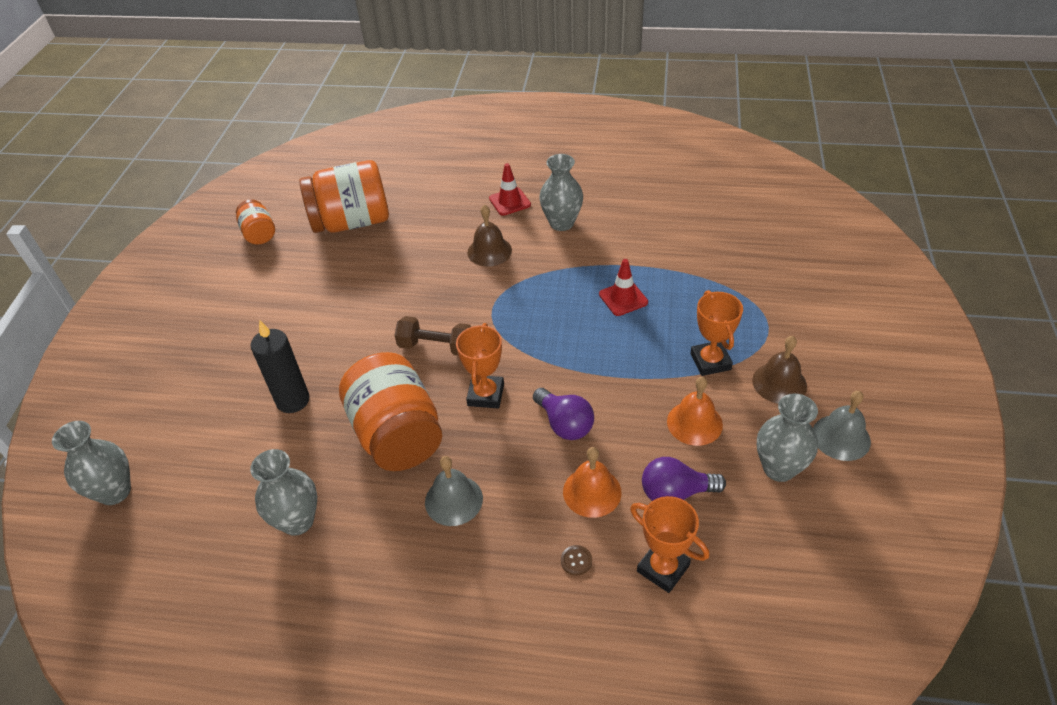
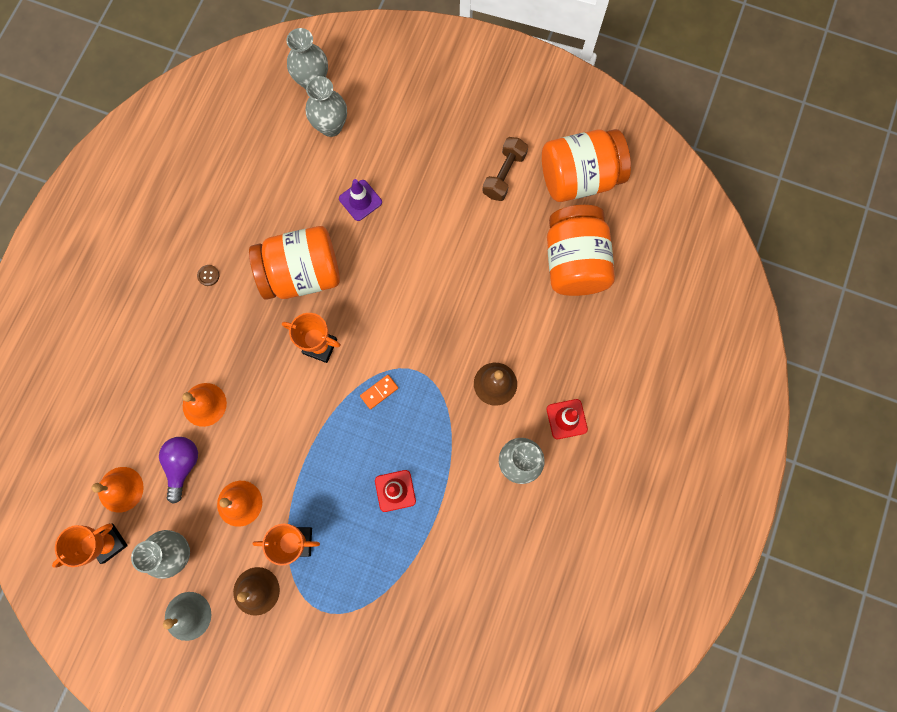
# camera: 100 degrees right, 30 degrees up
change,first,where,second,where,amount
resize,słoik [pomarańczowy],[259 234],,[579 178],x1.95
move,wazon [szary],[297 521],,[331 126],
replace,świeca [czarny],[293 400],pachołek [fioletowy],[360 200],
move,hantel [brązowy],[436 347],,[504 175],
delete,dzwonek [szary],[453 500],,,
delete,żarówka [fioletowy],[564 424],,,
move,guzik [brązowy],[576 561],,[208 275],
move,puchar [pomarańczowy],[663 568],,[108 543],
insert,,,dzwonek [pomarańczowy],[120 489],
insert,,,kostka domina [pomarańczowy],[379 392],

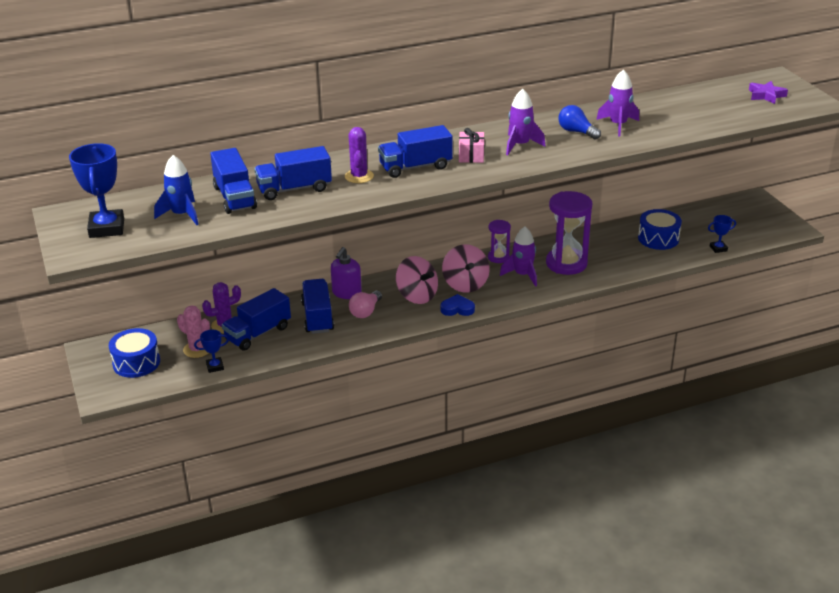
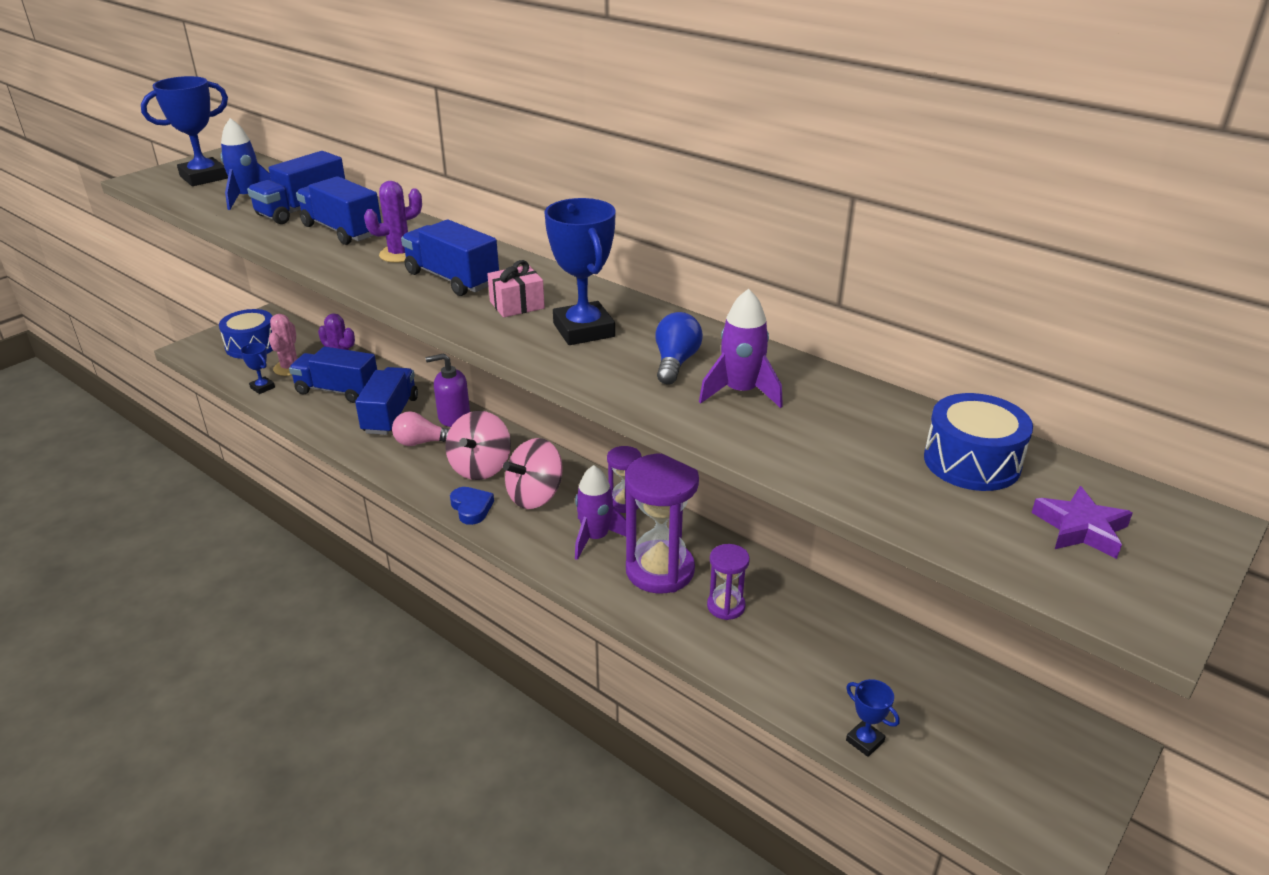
# camera: 60 degrees right, 0 degrees up
change,first,where,second,where,amount
rotate,ciężarówka [niebieski],[317 317],,[390 415],45 degrees counterclockwise
replace,rakieta [fioletowy],[520 145],puchar [niebieski],[584 330],
move,bęben [niebieski],[658 238],,[971 462],
insert,,,klepsydra [fioletowy],[726 606],

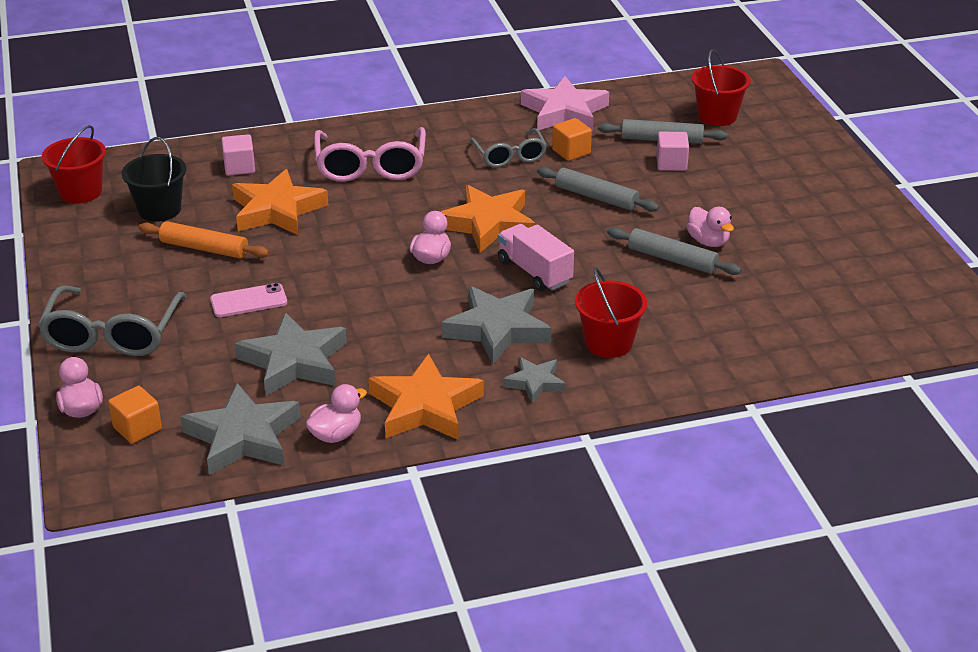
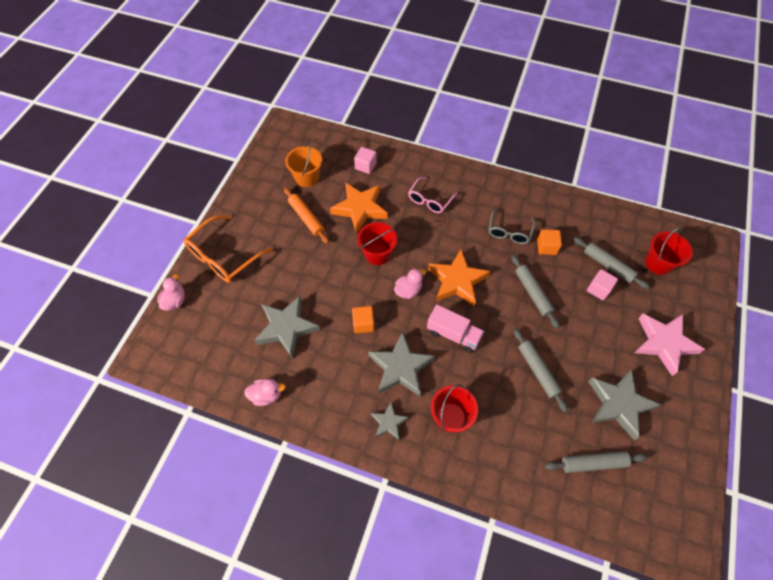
# camera: 35 degrees right, 25 degrees up
change,first,where,second,where,amount
recolor,okulary [szary],[113 334],okulary [pomarańczowy],[224 256],
move,wiadro [czerwony],[80 192],,[377 254],
move,sześcian [pomarańczowy],[137 428],,[363 324],
recolor,wiadro [czarny],[159 210],wiadro [pomarańczowy],[307 177],
move,gwiazda [szary],[243 437],,[619 404],
delete,telefon [różowy],[248 301],,,
resize,okulary [różowy],[370 166],,[430 200],x0.63
delete,gwiazda [pomarańczowy],[425 406],,,
rotate,ciężarówka [różowy],[534 272],,[453 334],120 degrees clockwise
move,gwiazda [różowy],[564 112],,[664 343],
delete,kaczka [różowy],[708 242],,,
insert,,,wałek do ciasta [szary],[593 463],

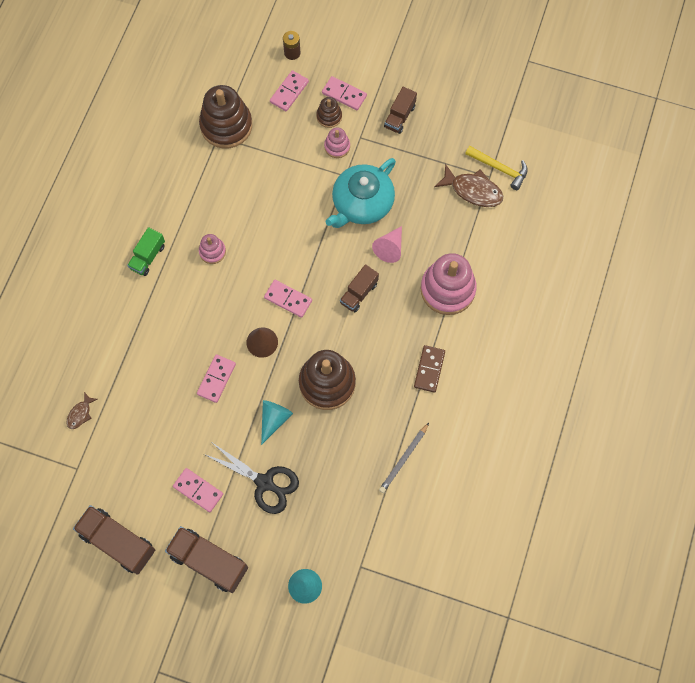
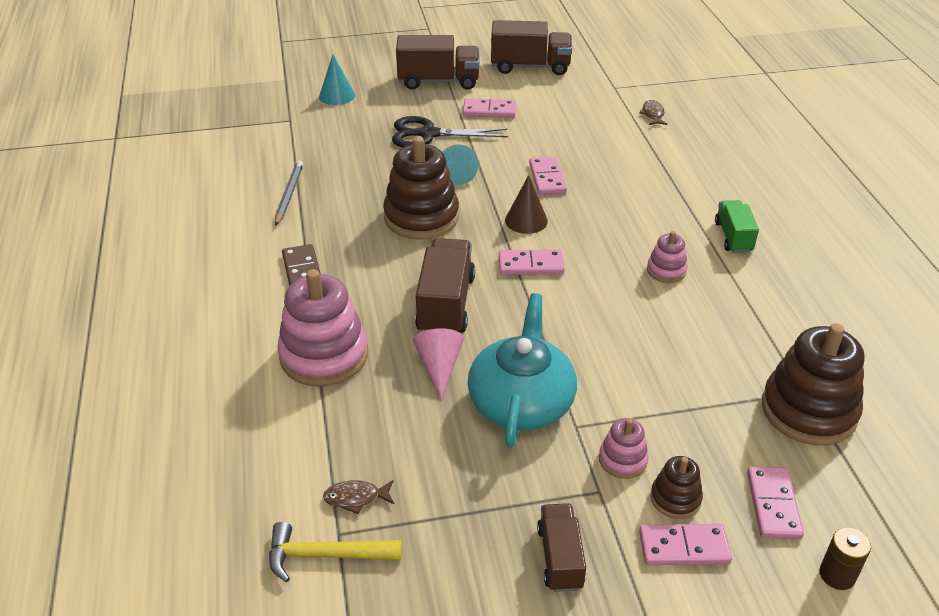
# camera: 150 degrees right, 30 degrees down
change,first,where,second,where,amount
resize,ciężarówka [brązowy],[359 293],,[446 304],x1.64
resize,ryba [brązowy],[473 190],,[356 498],x0.54

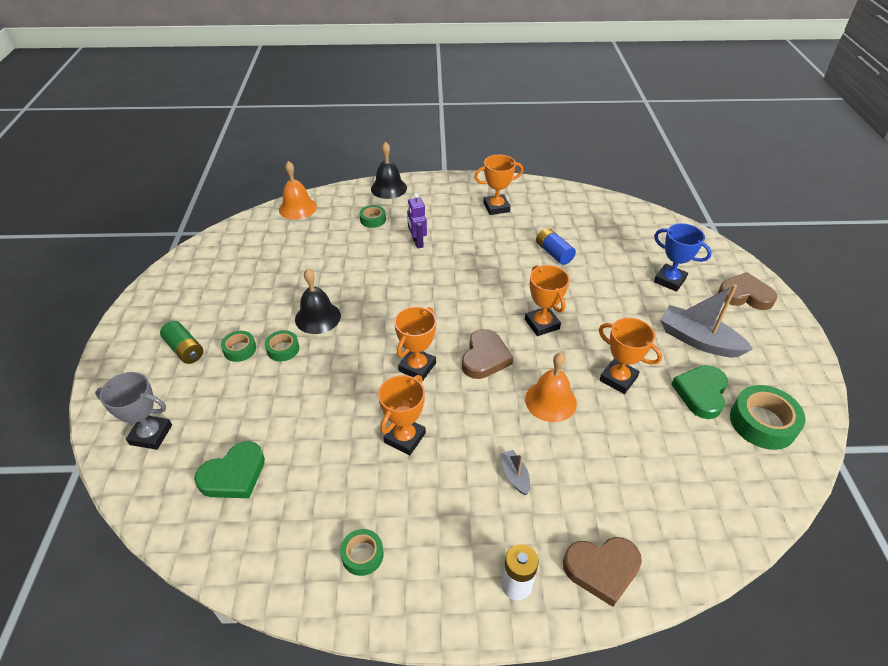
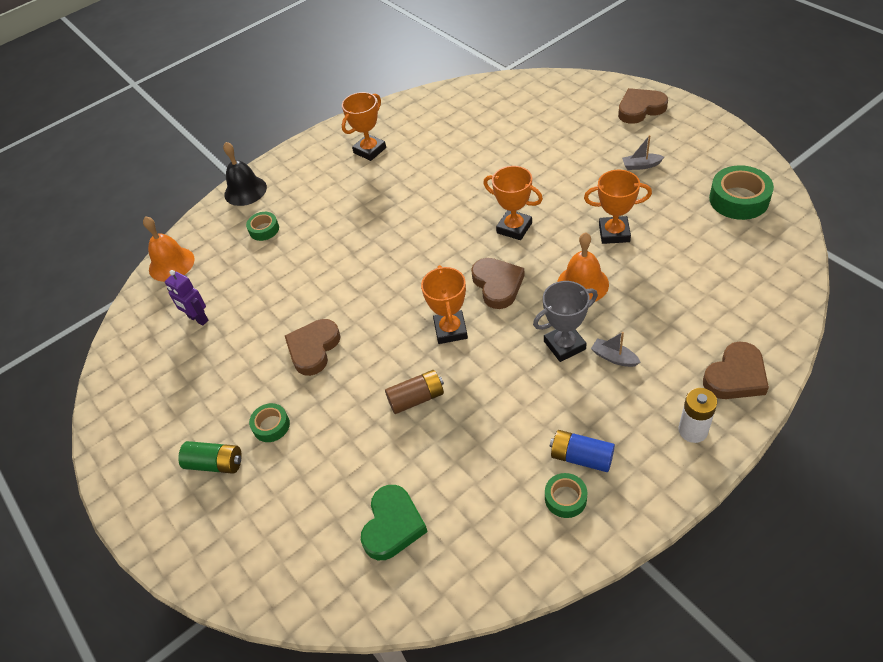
# camera: 30 degrees left, 5 degrees up
change,first,where,second,where,amount
move,puchar [szary],[151 435],,[564 345],
delete,taśma klejąca [zielony],[283 349],,,
replace,dzwonek [czarny],[318 317],serce [brązowy],[313 349],
delete,puchar [pomarańczowy],[405 438],,,
move,robot [fioletowy],[417 242],,[198 319],
move,bateria [niebieski],[553 253],,[581 457],
delete,puchar [niebieski],[669 280],,,
resize,łódka [szary],[698 340],,[641 165],x0.48
delete,serce [zielony],[701 393],,,
insert,,,bateria [brązowy],[416 398],

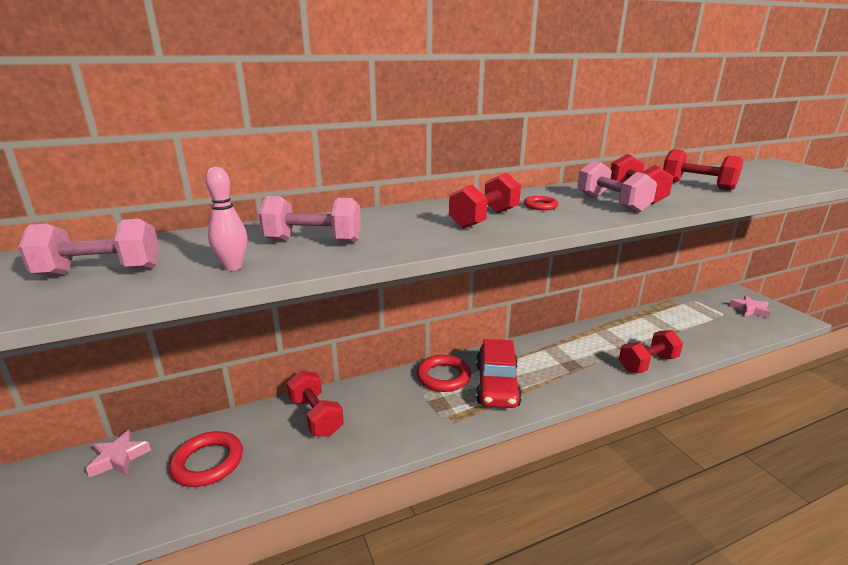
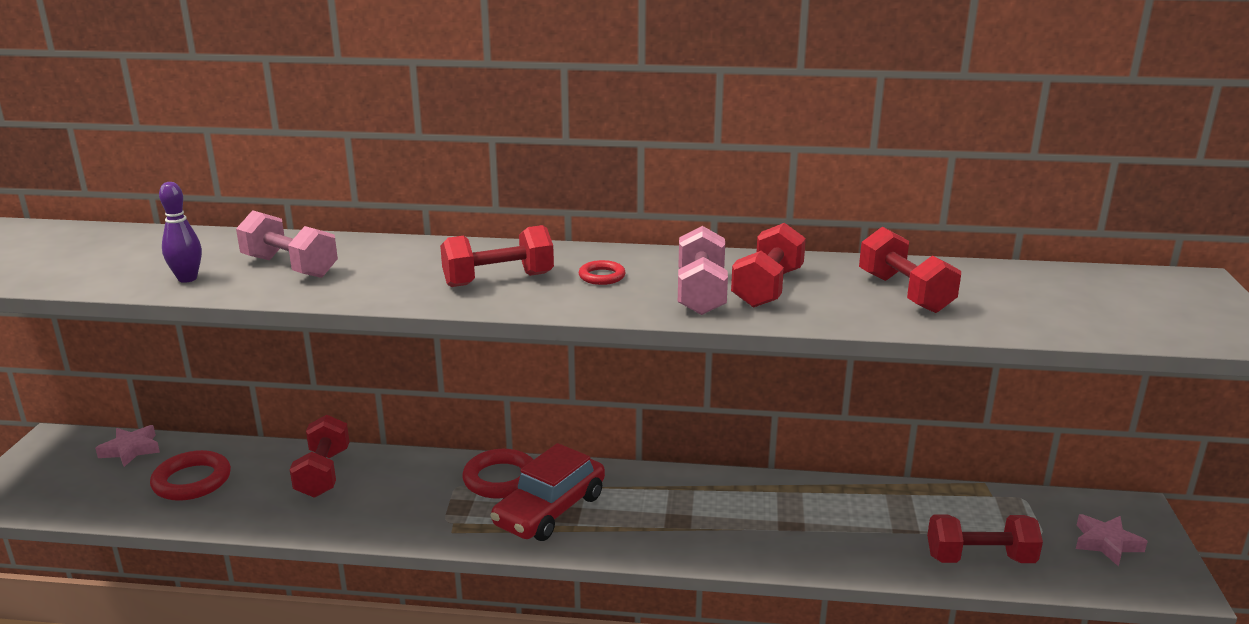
# camera: 30 degrees right, 0 degrees up
change,first,where,second,where,amount
delete,hantel [różowy],[101 271],,,
recolor,kręgiel [różowy],[233 267],kręgiel [fioletowy],[187 279],
move,hantel [czerwony],[647 364],,[980 558],

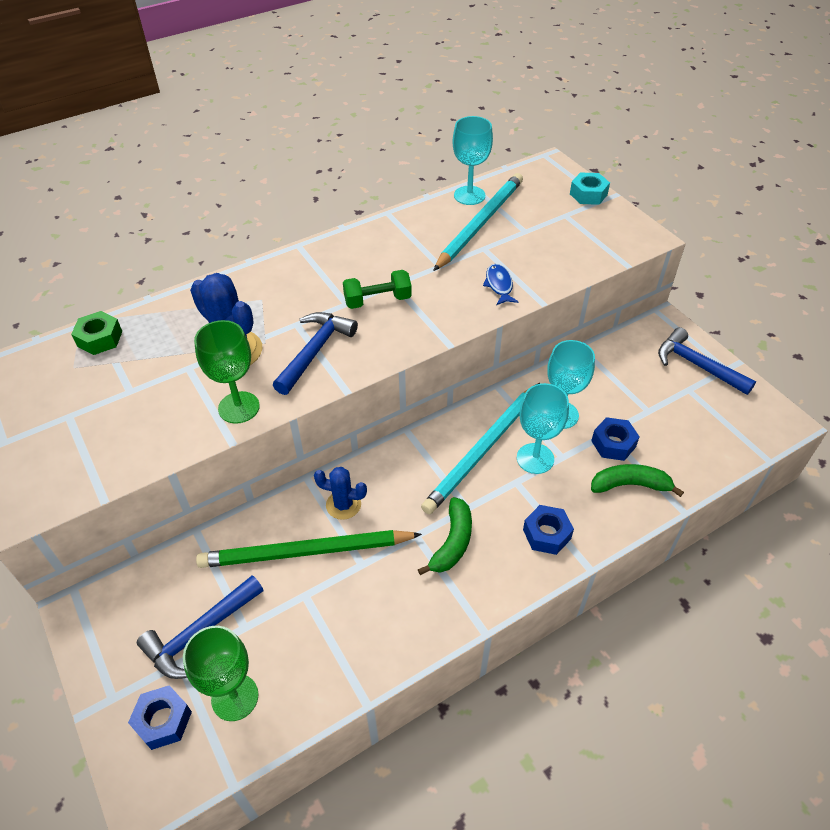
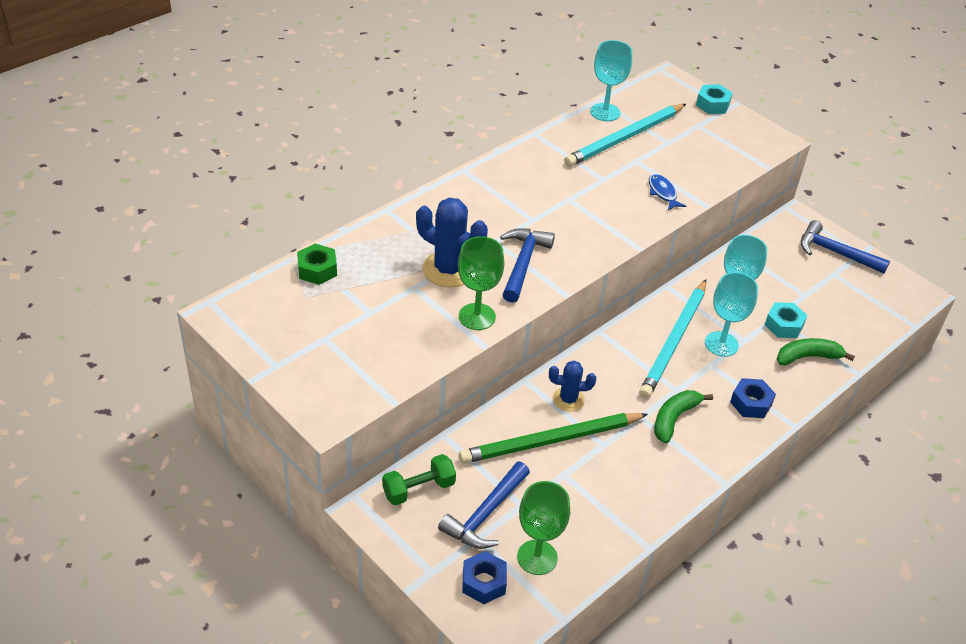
# camera: 15 degrees left, 5 degrees down
change,first,where,second,where,amount
move,hantel [zielony],[377 300],,[418 489],
rotate,banan [zielony],[452 542],,[674 419],150 degrees counterclockwise
rotate,ołówek [turkusowy],[480 223],,[625 138],150 degrees counterclockwise
recolor,nakrętka [niebieski],[613 444],nakrętka [turkusowy],[783 325],

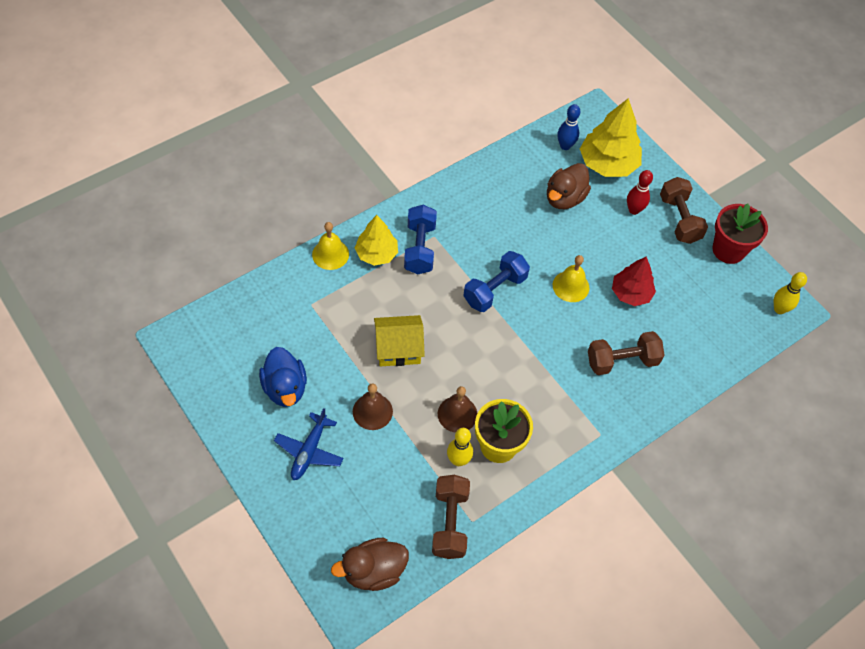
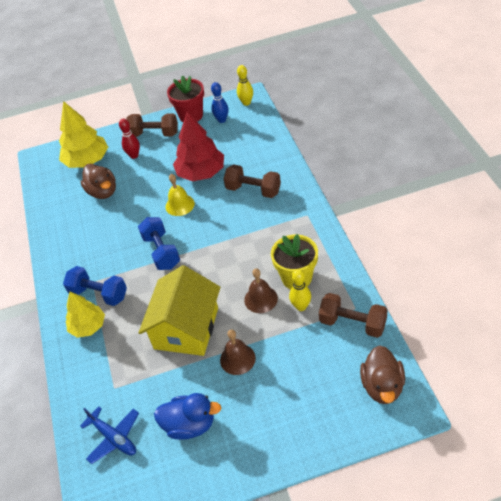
# camera: 60 degrees left, 10 degrees down
change,first,where,second,where,amount
move,samolot [niebieski],[309 451],,[114 438],
delete,dzwonek [żółty],[330 254],,,
resize,domek [żółty],[398 348],,[186 328],x1.58
move,kręgiel [niebieski],[565 146],,[222 120],
rotate,hantel [brązowy],[622 361],,[253 190],75 degrees counterclockwise
resize,drzewko [czerwony],[631 293],,[201 173],x1.54

